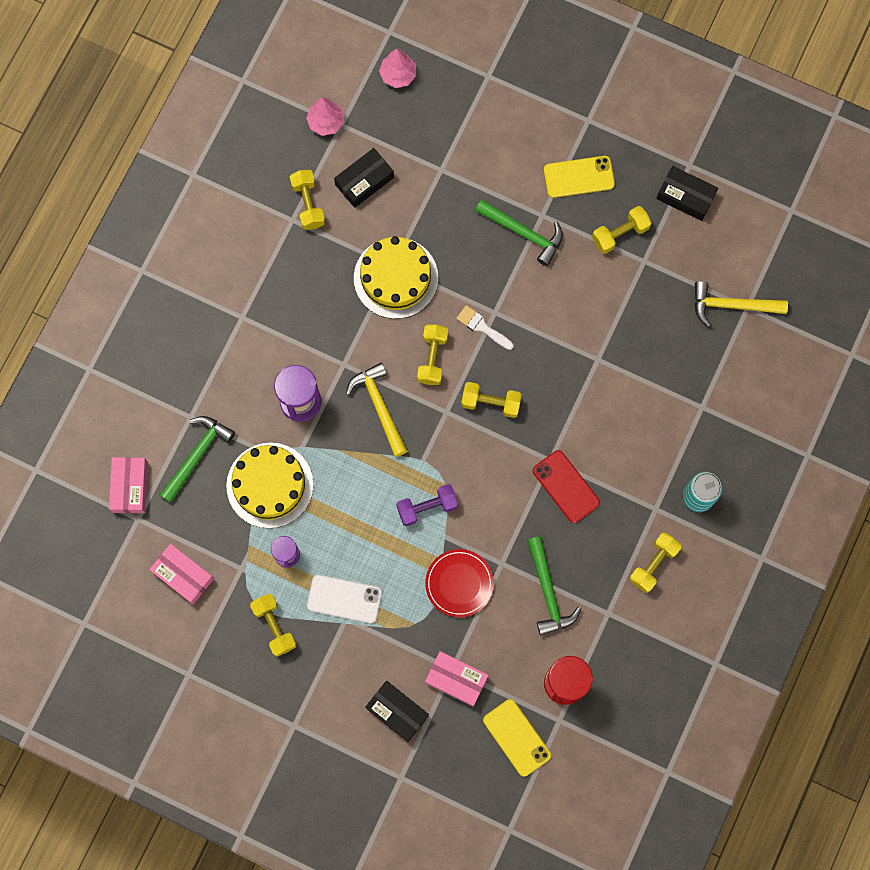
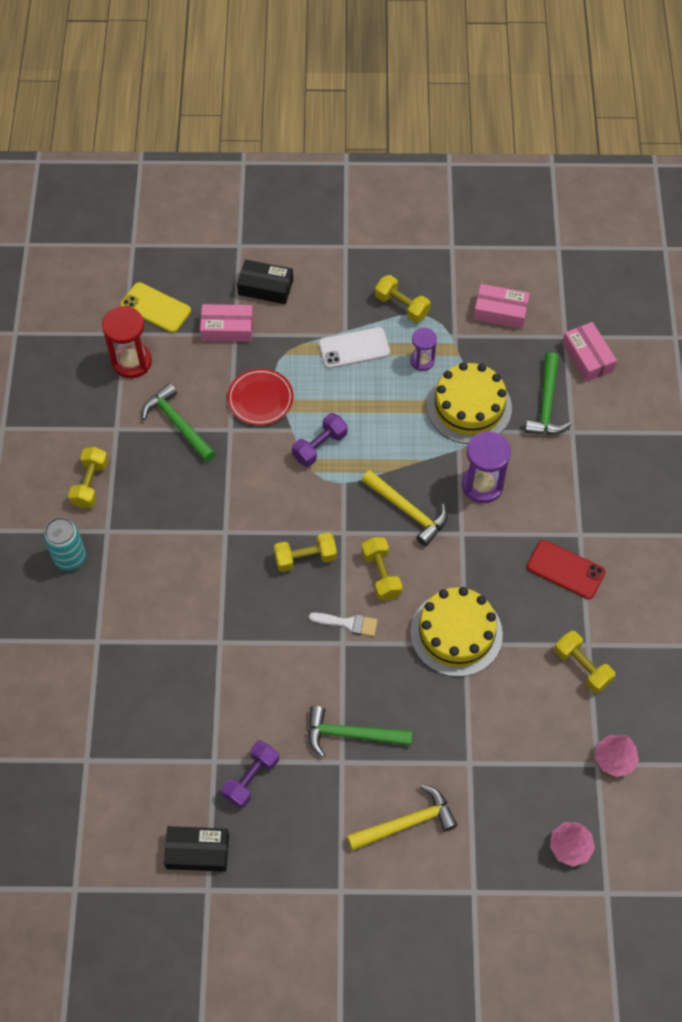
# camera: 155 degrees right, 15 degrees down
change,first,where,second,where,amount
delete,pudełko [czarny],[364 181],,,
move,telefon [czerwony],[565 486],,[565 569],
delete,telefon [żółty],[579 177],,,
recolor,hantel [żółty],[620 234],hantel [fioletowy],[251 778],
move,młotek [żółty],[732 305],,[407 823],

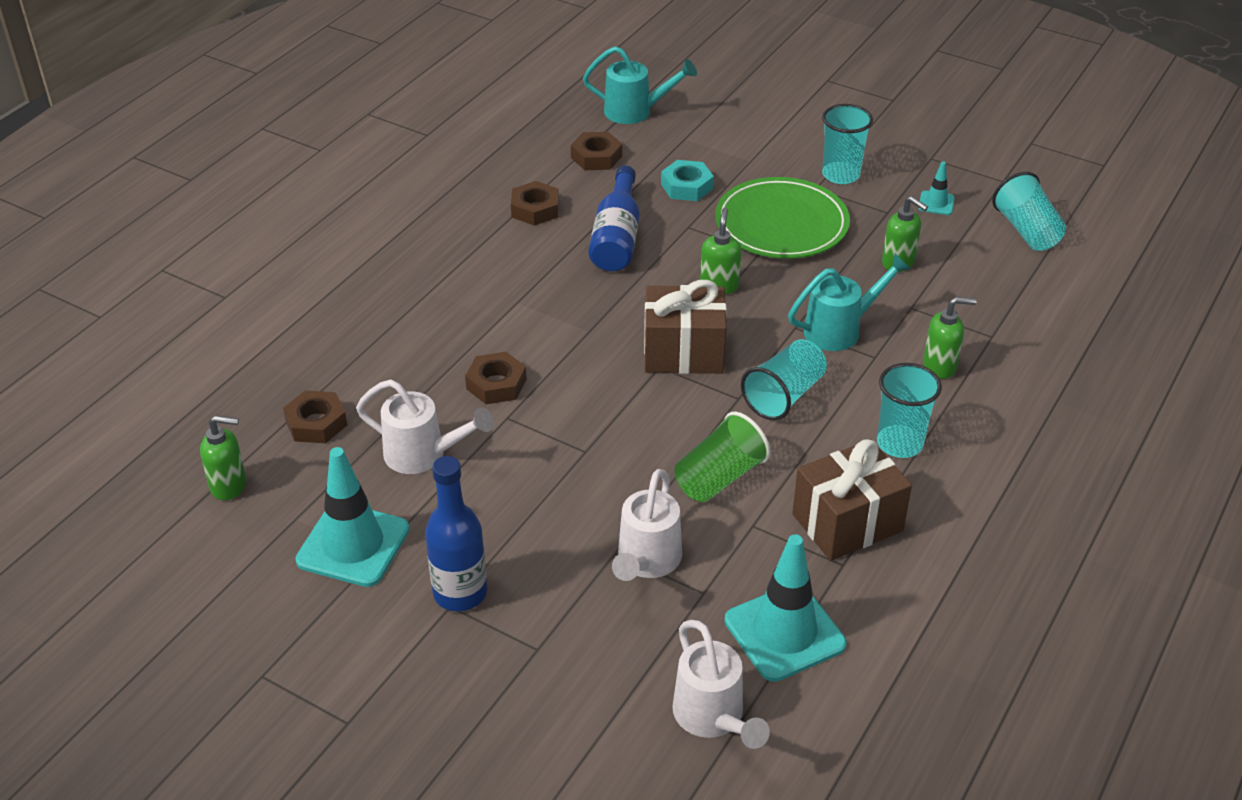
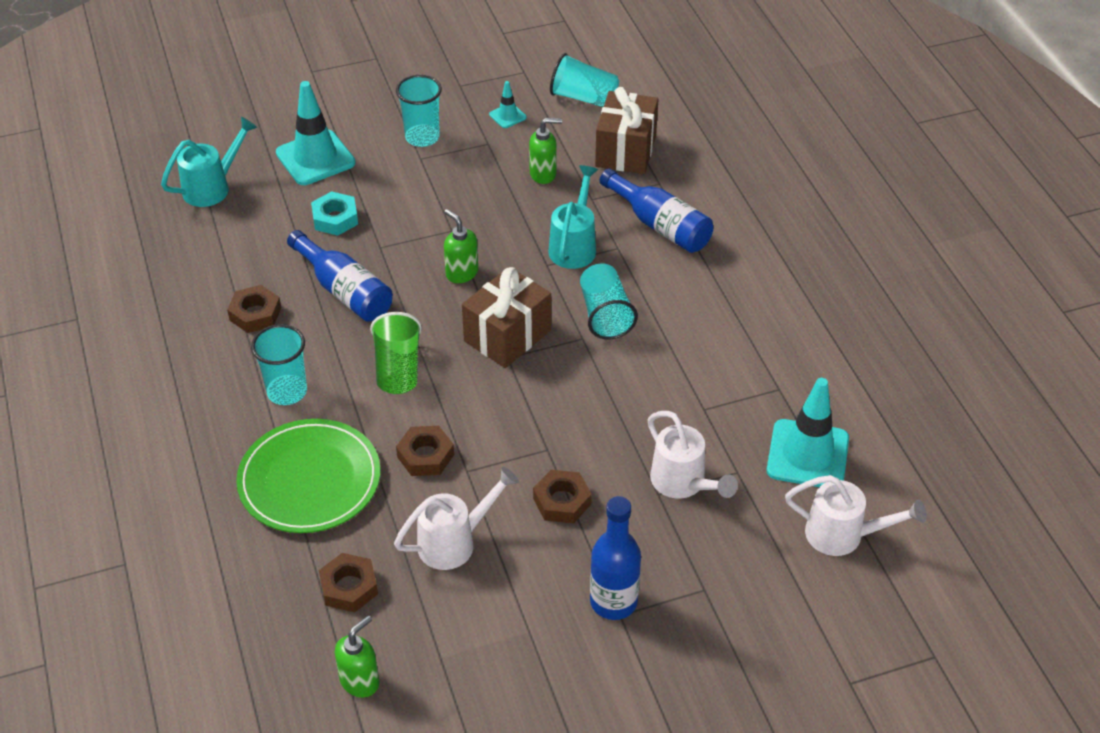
# camera: 50 degrees left, 5 degrees up
change,first,where,second,where,amount
move,pachołek [turkusowy],[353 545],,[315 158],
move,nakrętka [brązowy],[596 157],,[562 501],
move,szklanka [zielony],[719 477],,[398 368],
move,talerz [zielony],[781 224],,[309 480],
move,prezent [brązowy],[847 523],,[625 151],
move,szklanka [turkusowy],[899 443],,[287 391],
replace,dozownik mydła [zielony],[940 366],butelka [niebieski],[659 225],

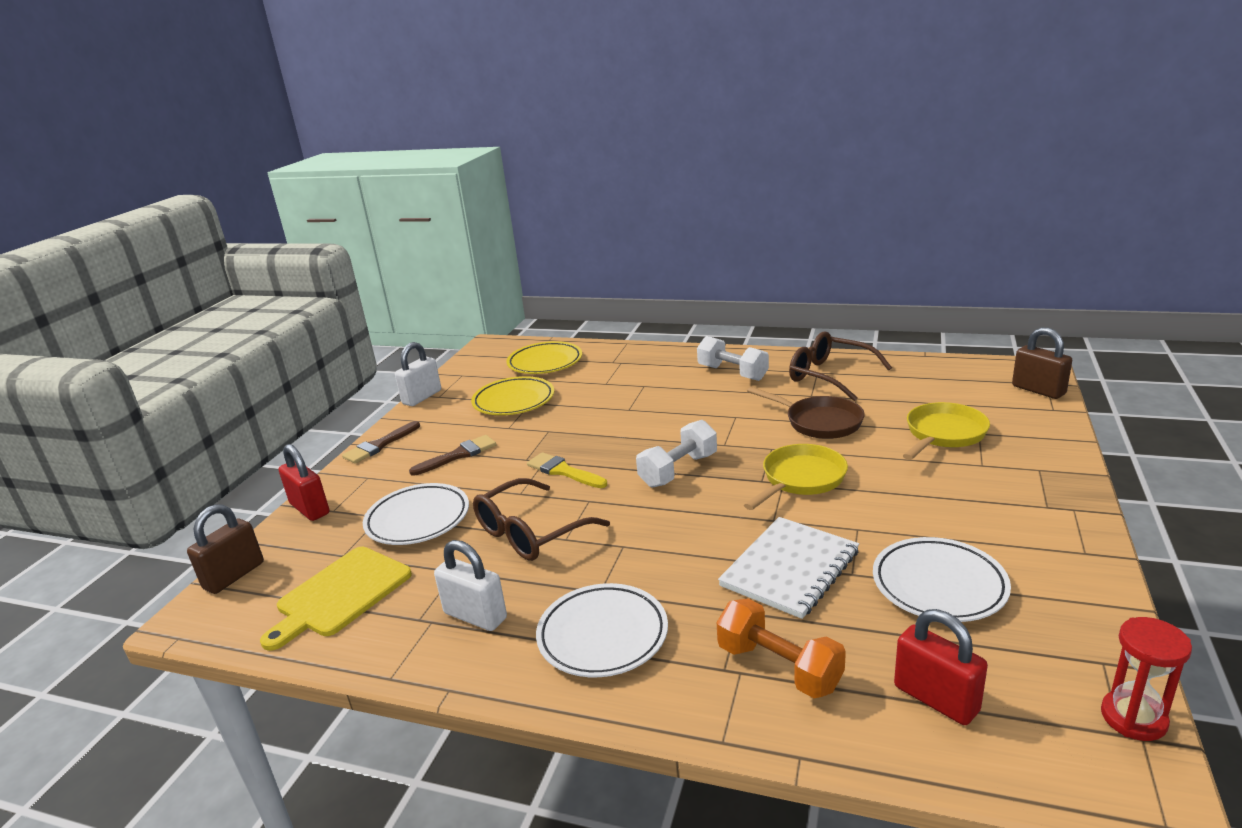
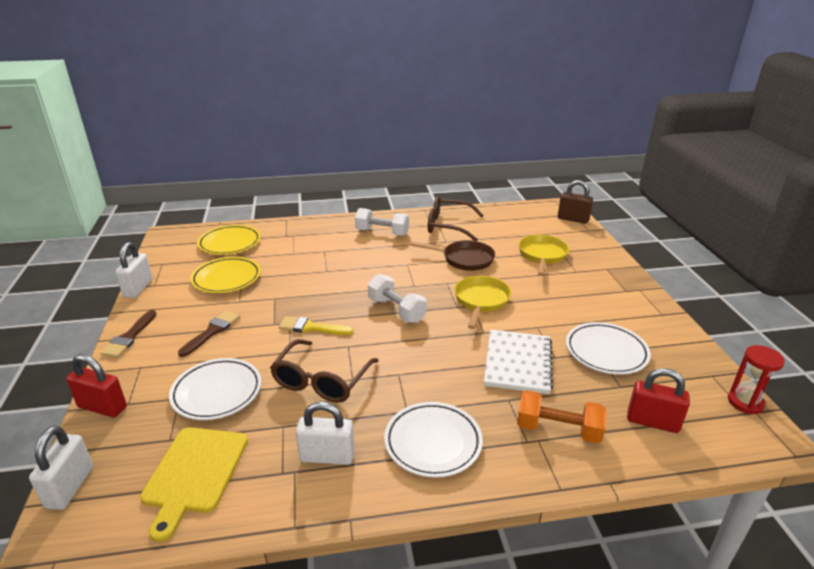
# camera: 30 degrees left, 5 degrees up
change,first,where,second,where,amount
recolor,kłódka [brązowy],[234 576],kłódka [biały],[70 487],
rotate,hantel [biały],[678 470],,[396 310],60 degrees counterclockwise

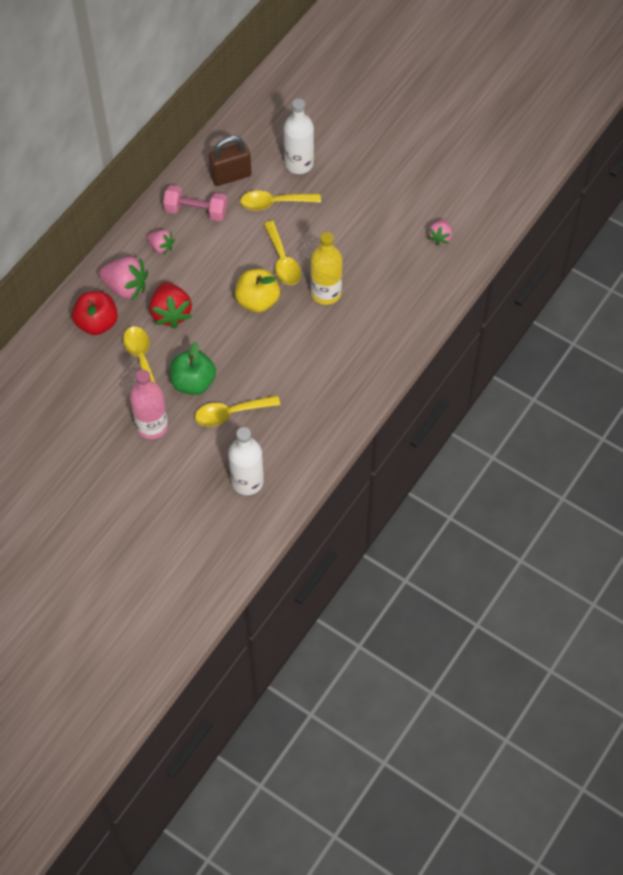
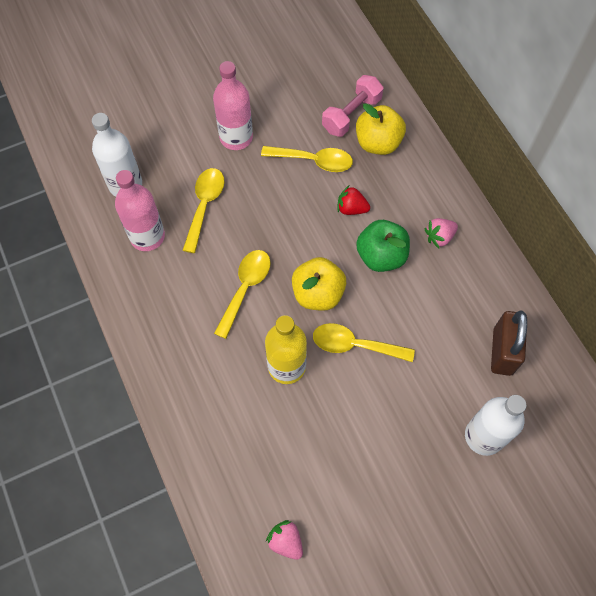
# camera: 120 degrees right, 5 degrees up
change,first,where,second,where,amount
recolor,jabłko [czerwony],[97 323],jabłko [żółty],[378 143],
delete,truskawka [różowy],[126 287],,,
resize,truskawka [czerwony],[171 313],,[351 208],x0.59
move,hantel [różowy],[196 211],,[351 114],
move,jabłko [zielony],[193 382],,[381 256],
move,łyżka [żółty],[274 203],,[245 288],
insert,,,butelka [różowy],[147 236],

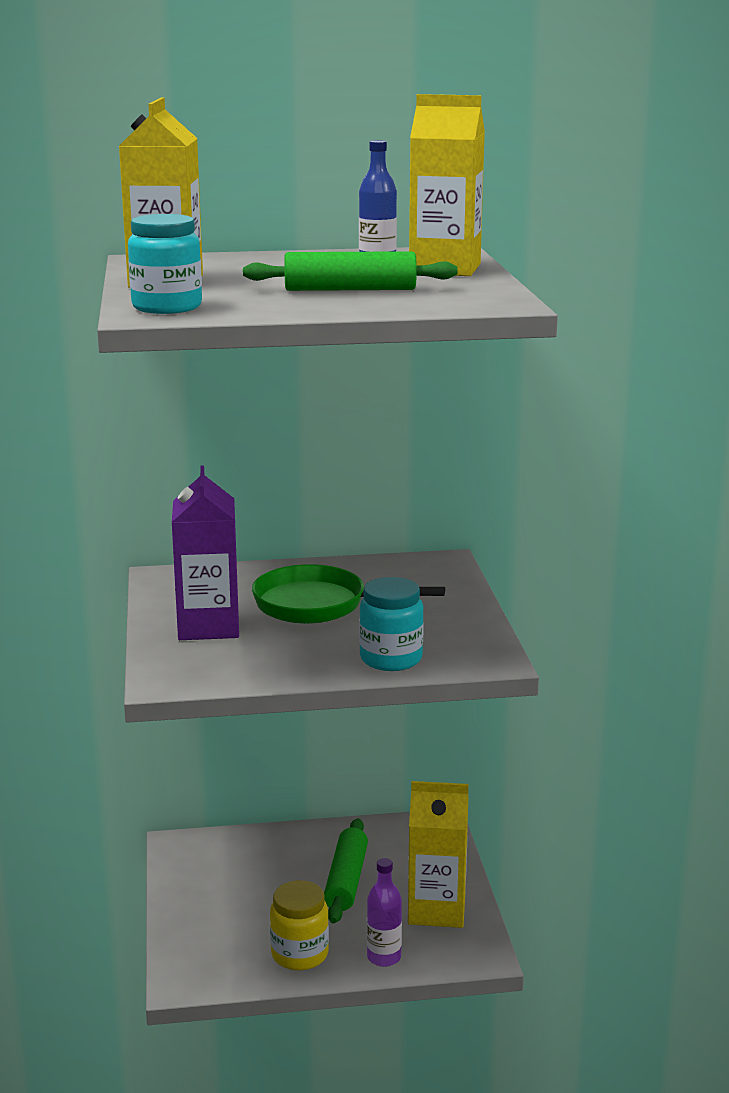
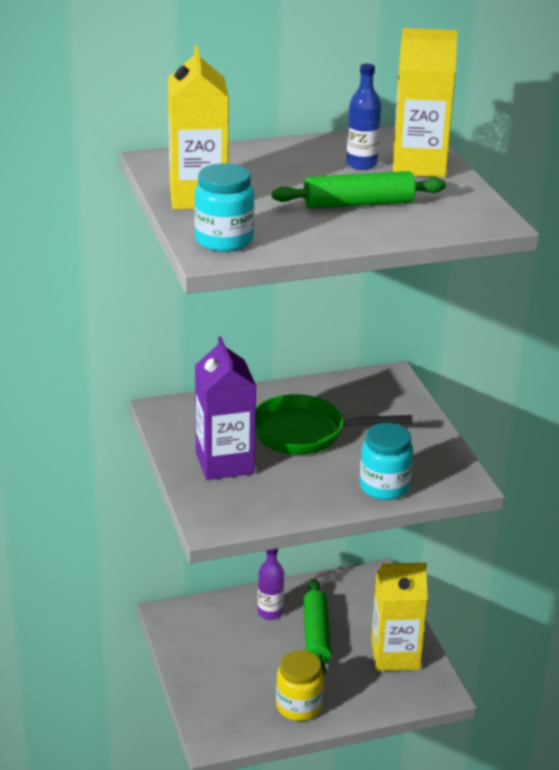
# camera: 10 degrees left, 10 degrees up
change,first,where,second,where,amount
move,butelka [fioletowy],[384 957],,[270 612],

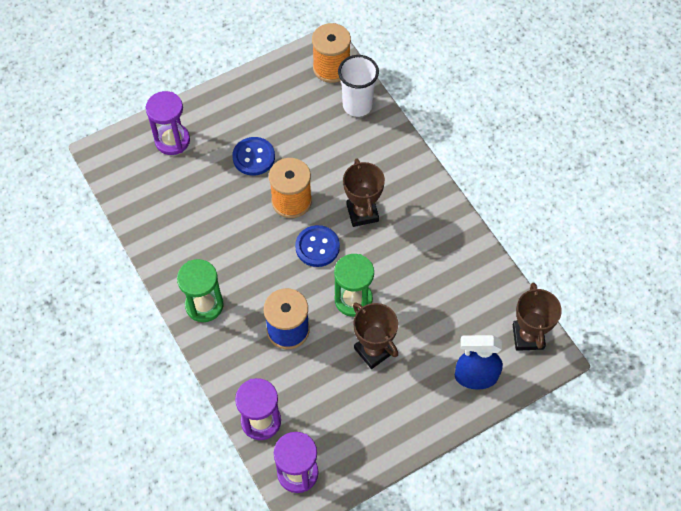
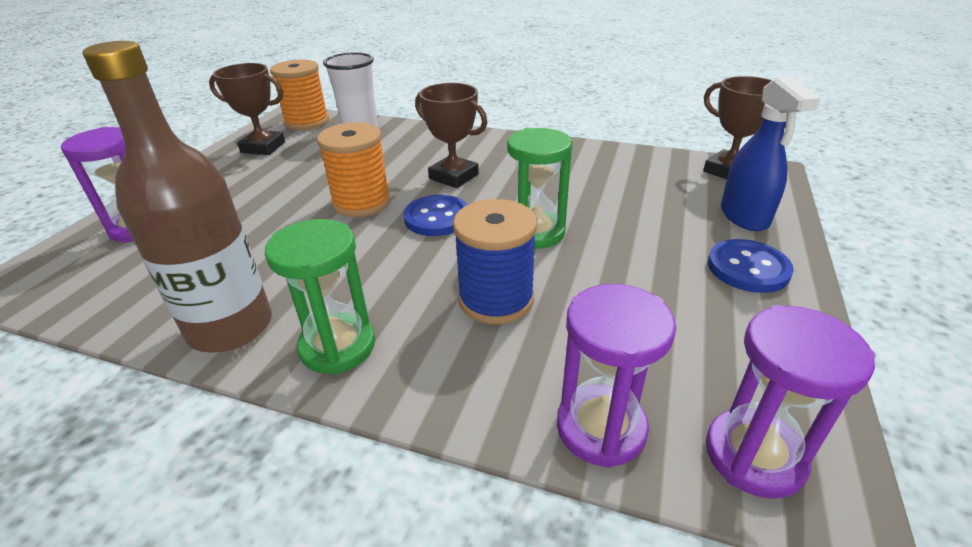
# camera: 40 degrees left, 25 degrees down
change,first,where,second,where,amount
move,guzik [niebieski],[253 157],,[748 268],
move,puchar [brązowy],[373 350],,[263 147],
rotate,spryskiwacz [niebieski],[475 377],,[744 217],60 degrees counterclockwise
insert,,,butelka [brązowy],[230 327],

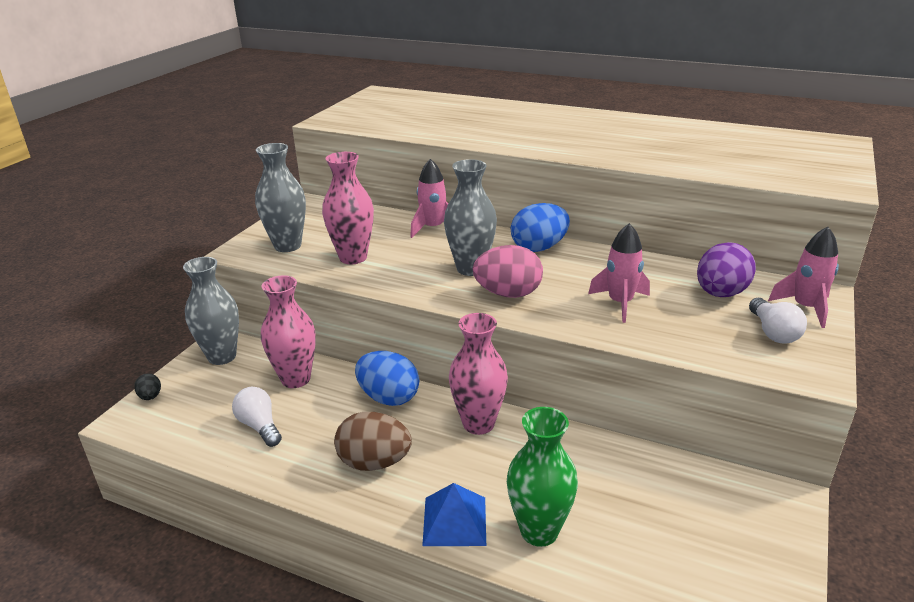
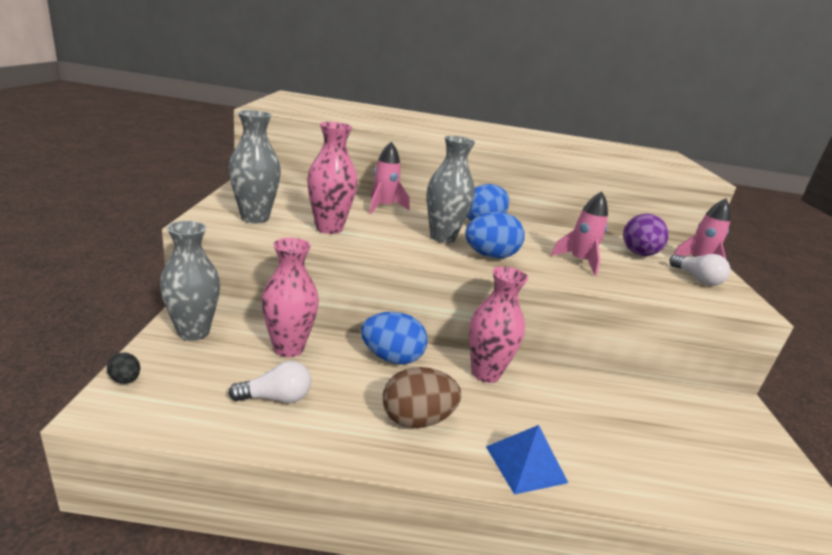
# camera: 25 degrees left, 5 degrees down
change,first,where,second,where,amount
rotate,żarówka [biały],[259 426],,[276 398],135 degrees clockwise
recolor,jajko [różowy],[508 294],jajko [niebieski],[490 256],
delete,wazon [zielony],[539 531],,,

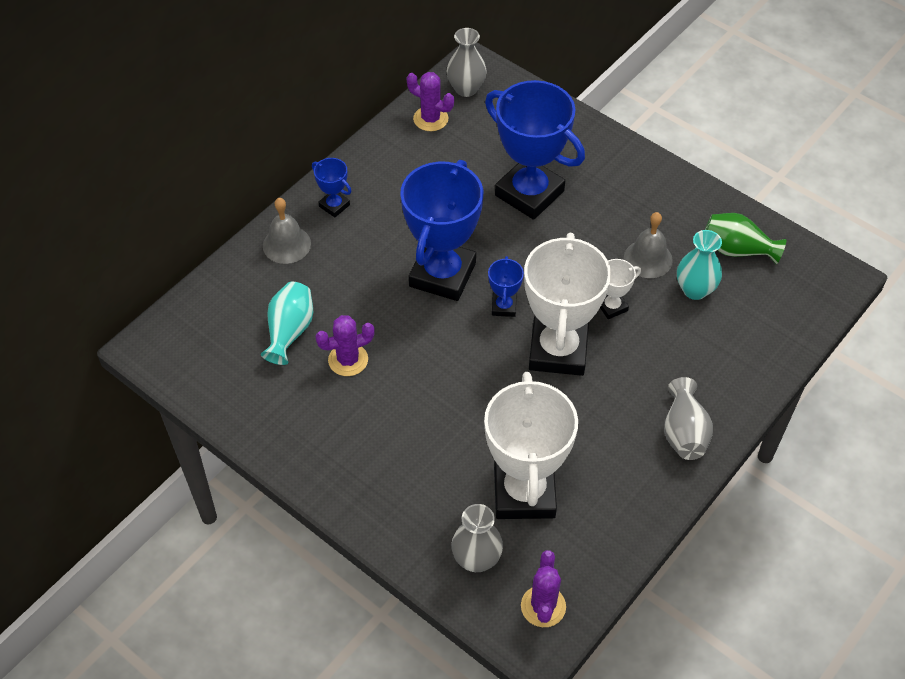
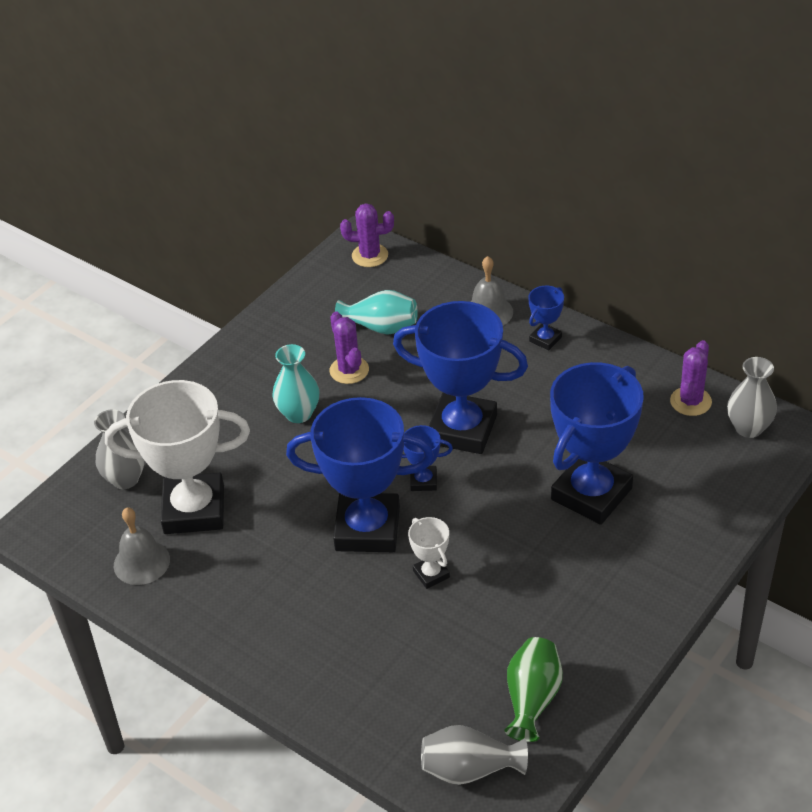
# camera: 90 degrees right, 10 degrees down
change,first,where,second,where,amount
move,kaktus [fioletowy],[543 606],,[370 255],
recolor,puchar [biały],[558 350],puchar [niebieski],[367 529],
move,dzwonek [szary],[648 259],,[141 562],
move,wazon [szary],[684 432],,[470 769],
move,wazon [turkusowy],[695 290],,[298 414],

